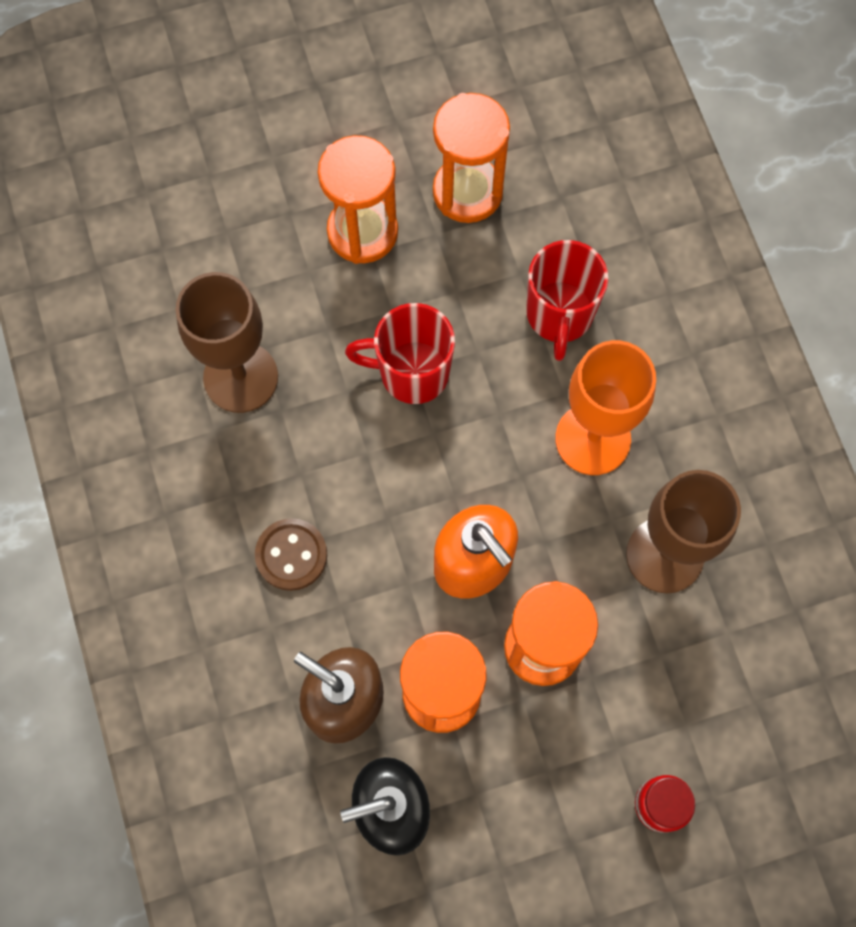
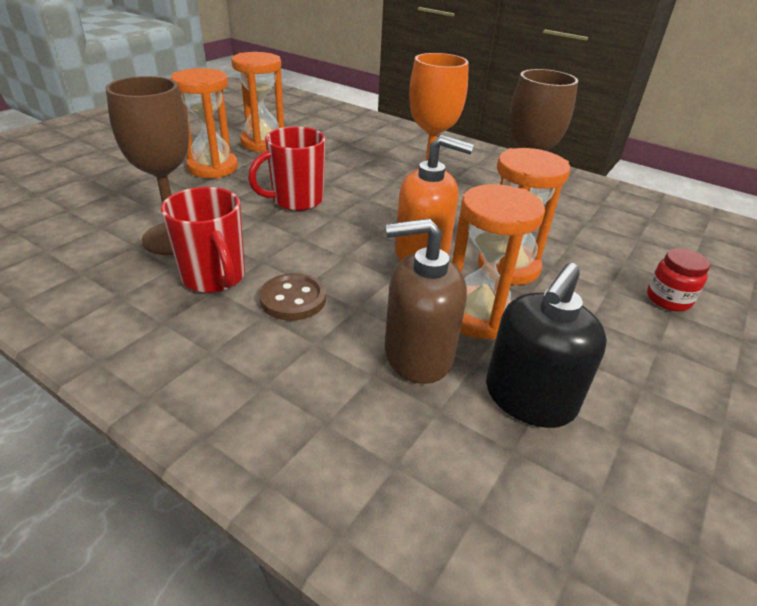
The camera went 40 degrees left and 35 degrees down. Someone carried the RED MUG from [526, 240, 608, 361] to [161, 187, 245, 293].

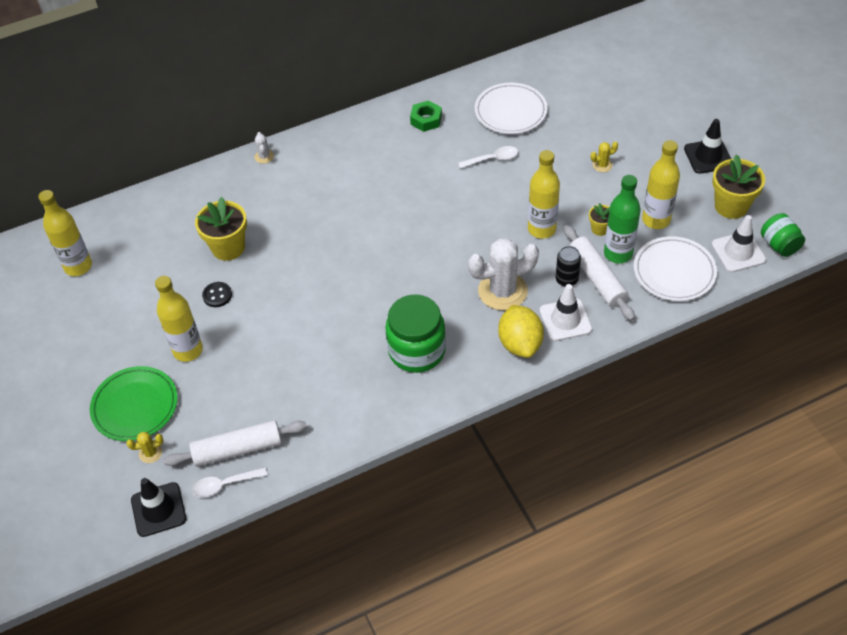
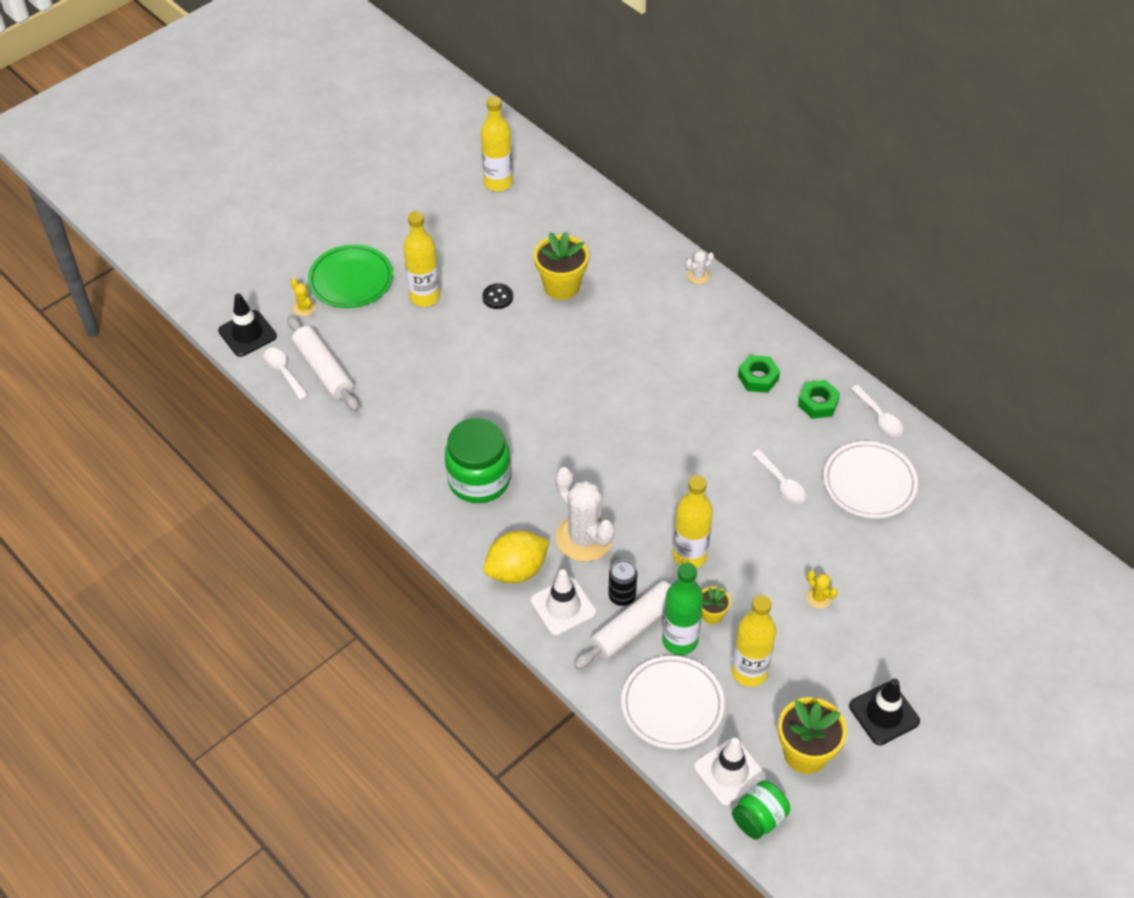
The camera went 70 degrees right and 0 degrees up. Someone put down the GREEN NUT at [738, 355, 780, 393]. Someone put down the WHITE SPOON at [851, 385, 903, 436].

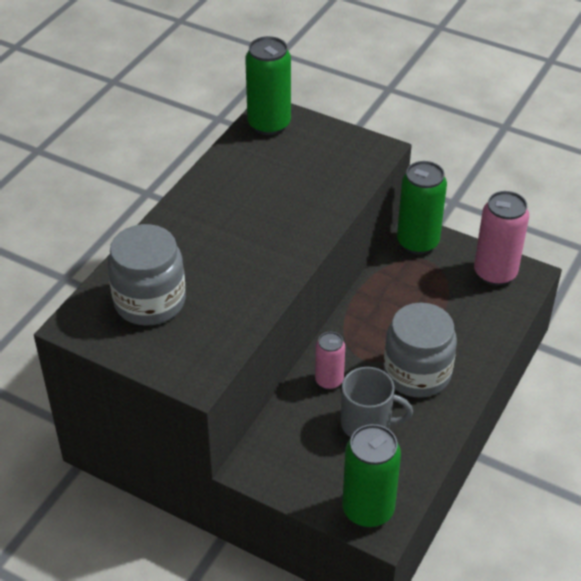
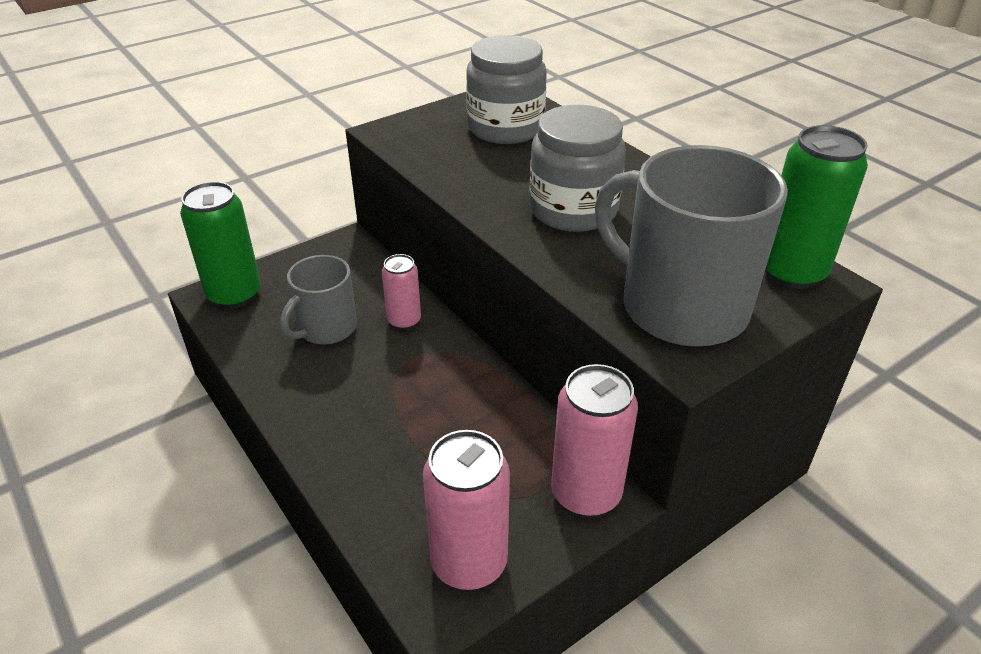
The camera went 115 degrees right and 5 degrees down. Someone repainted the GREEN CAN at [397, 161, 447, 254], which became the PINK CAN at [551, 364, 638, 517]. Someone carried the GREY JAR from [384, 303, 457, 398] to [529, 105, 626, 232]. Someone put down the GREY MUG at [595, 145, 788, 347].

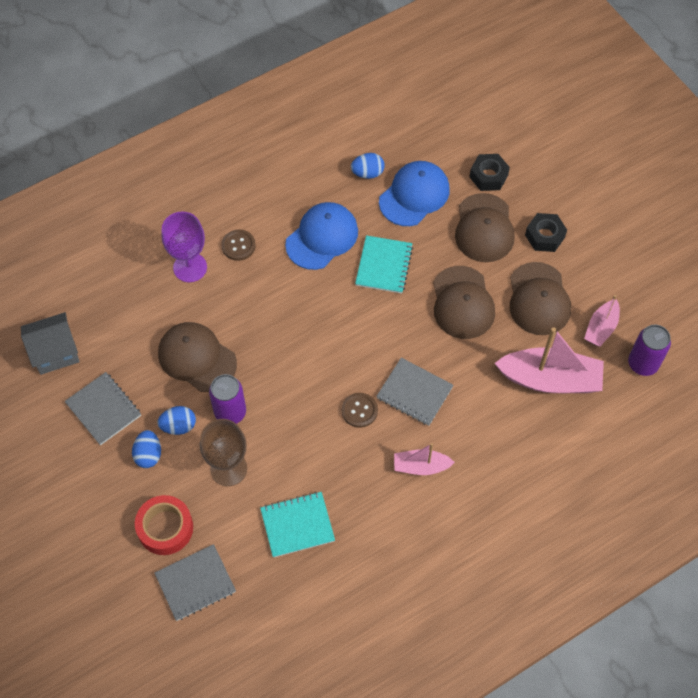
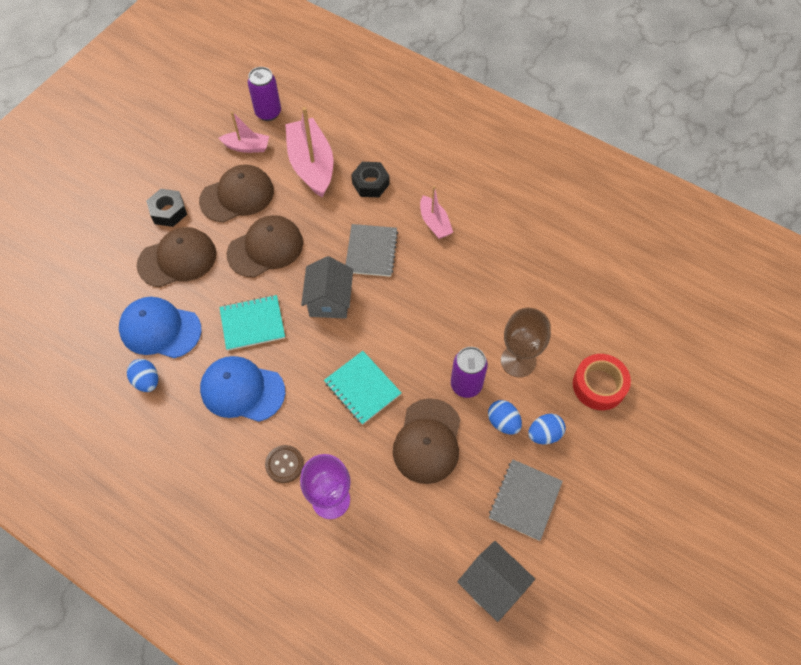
The camera went 115 degrees left and 0 degrees up. Someone carried the BLACK NUT from [469, 154, 510, 191] to [351, 162, 390, 197]. Someone took away the BROWN BUTTON at [342, 393, 378, 428]. Someone carried the TURQUOISE NOTEBOOK from [260, 492, 335, 558] to [324, 351, 402, 425]. Someone took away the GREY NOTEBOOK at [155, 544, 236, 621]. Someone put down the GREY HOUSE at [301, 256, 353, 319].

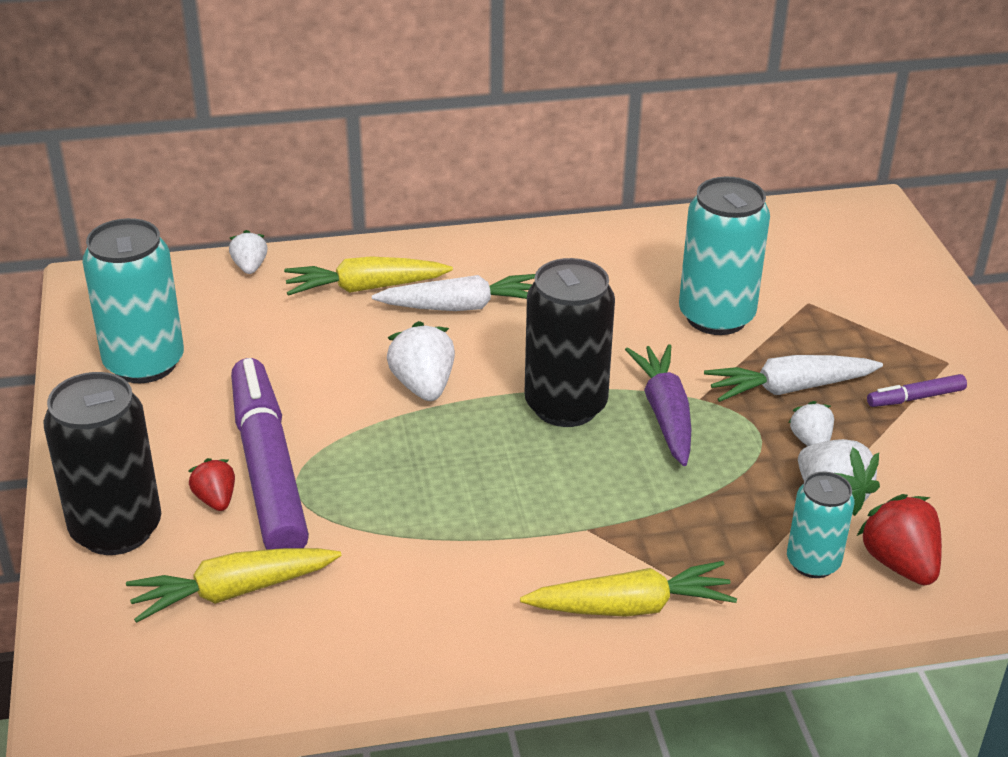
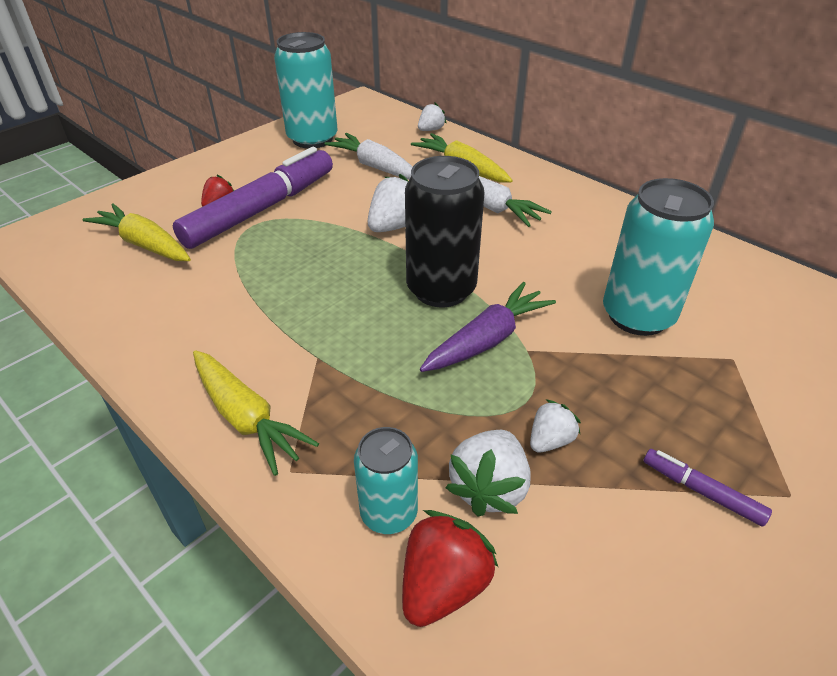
The camera went 55 degrees right and 5 degrees up. Someone carried the WHITE CARROT from [704, 355, 883, 402] to [324, 133, 413, 180]. Someone took away the BLACK CAN at [43, 372, 161, 555].

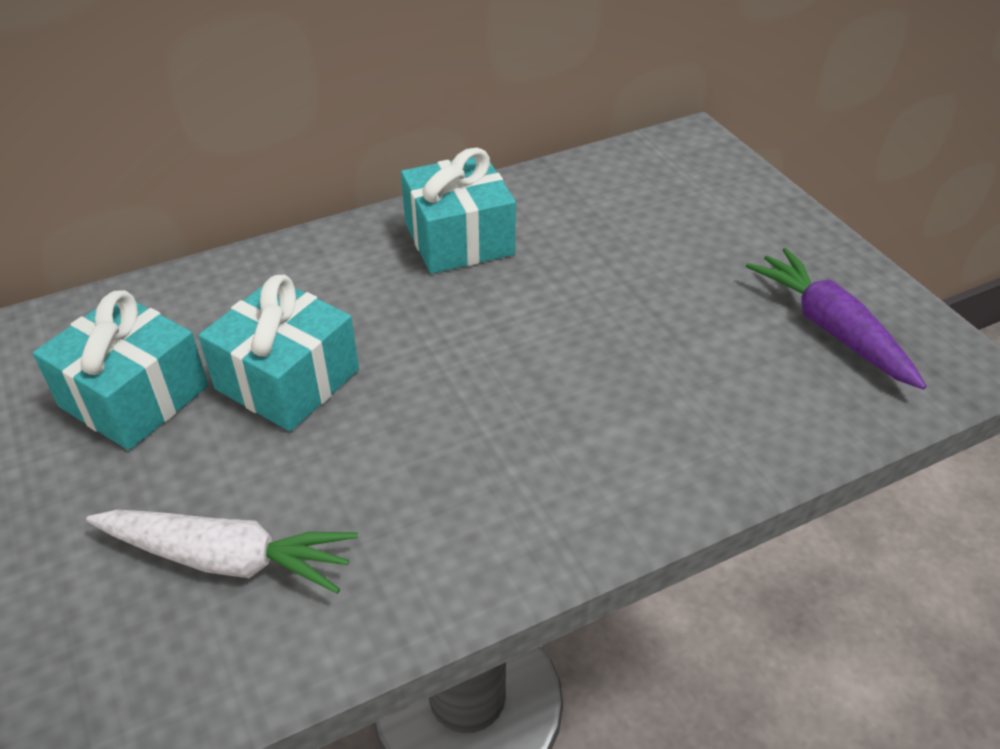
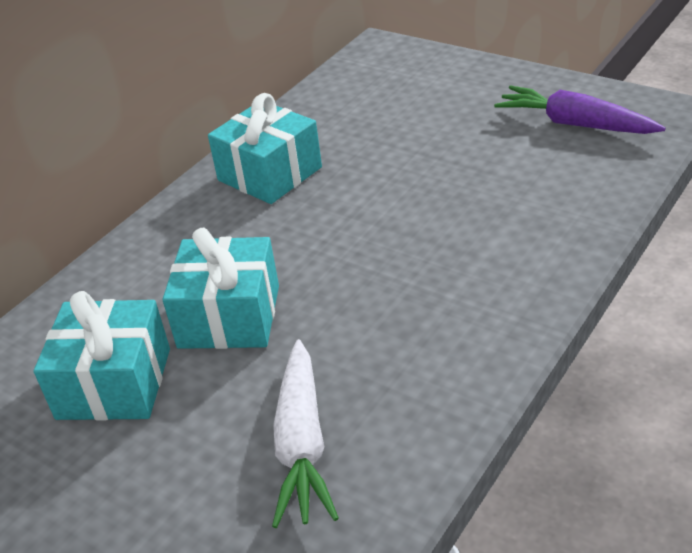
The camera went 25 degrees left and 5 degrees down. Someone rotated the WHITE CARROT at [86, 509, 358, 594] by 105 degrees clockwise.

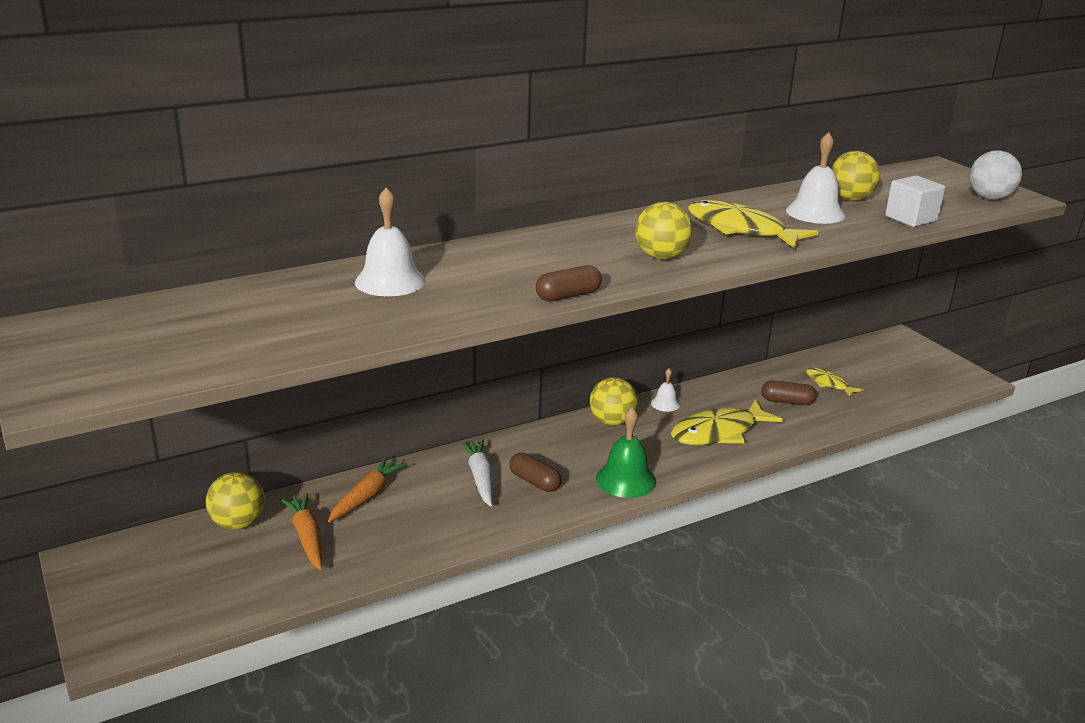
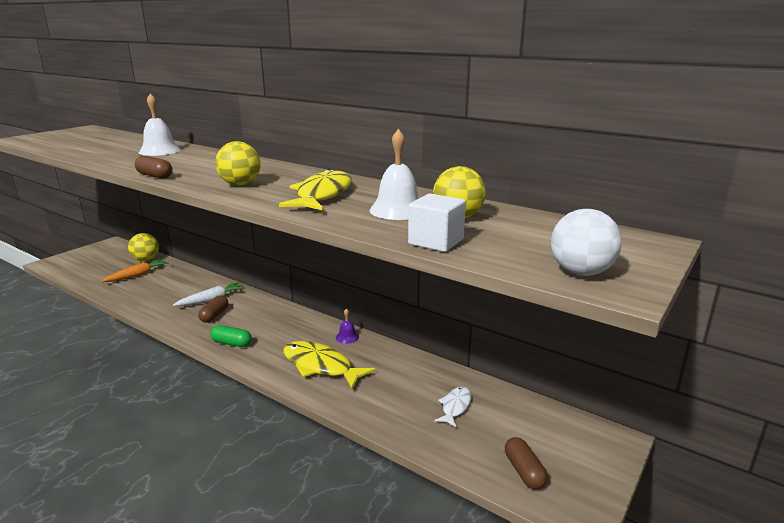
The camera went 65 degrees right and 5 degrees down. Someone repainted the YELLOW FISH at [806, 367, 863, 397], which became the WHITE FISH at [434, 387, 471, 428]. Someone repainted the WHITE BELL at [651, 368, 680, 412], which became the PURPLE BELL at [336, 308, 359, 344]. Someone took away the YELLOW BALL at [590, 377, 638, 426]. Someone carried the BROWN CAPSULE from [761, 381, 816, 405] to [505, 437, 548, 489]. Someone swapped the GREEN BELL at [596, 407, 656, 498] for the GREEN CAPSULE at [210, 325, 252, 347]. Someone took away the ORANGE CARROT at [328, 456, 408, 522].

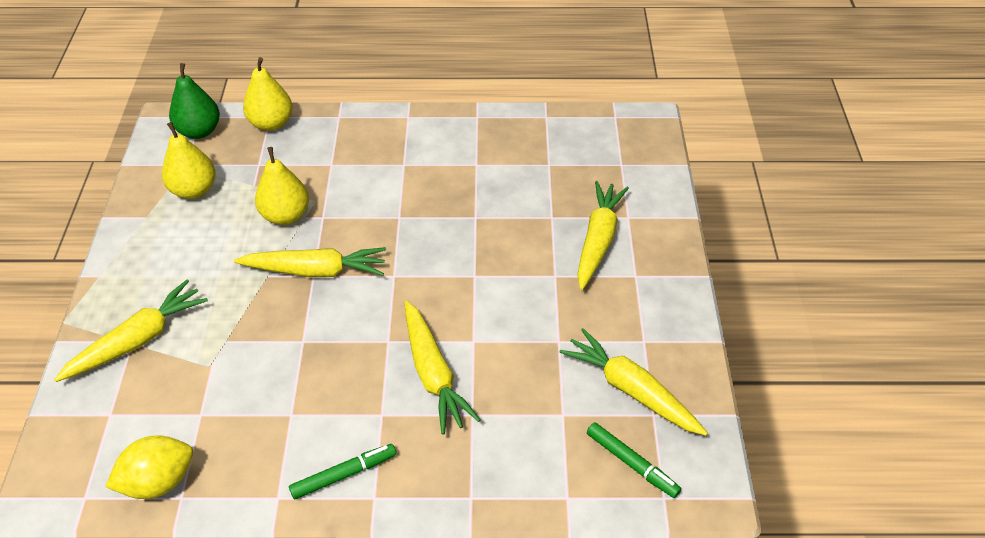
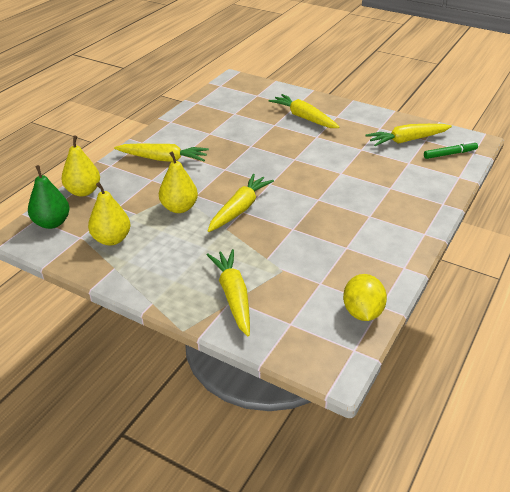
The camera went 60 degrees left and 10 degrees down. Someone carried the YELLOW CARROT from [405, 301, 481, 435] to [114, 143, 209, 162]. Someone took away the GREEN MARKER at [289, 444, 396, 499].

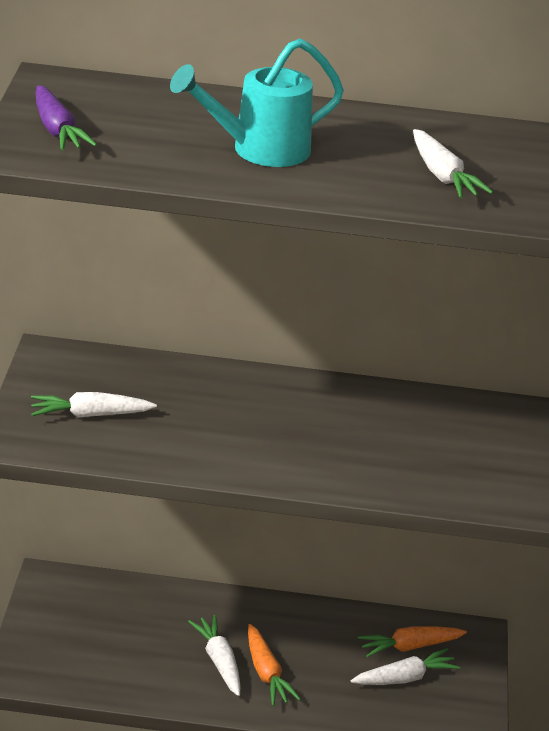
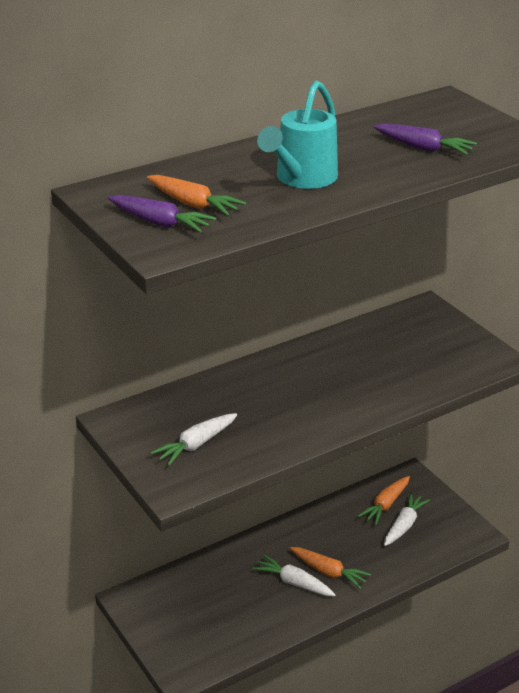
The camera went 35 degrees left and 0 degrees up. Someone repainted the WHITE CARROT at [413, 129, 493, 198], which became the PURPLE CARROT at [374, 124, 477, 155]. Someone put down the ORANGE CARROT at [147, 175, 246, 216].

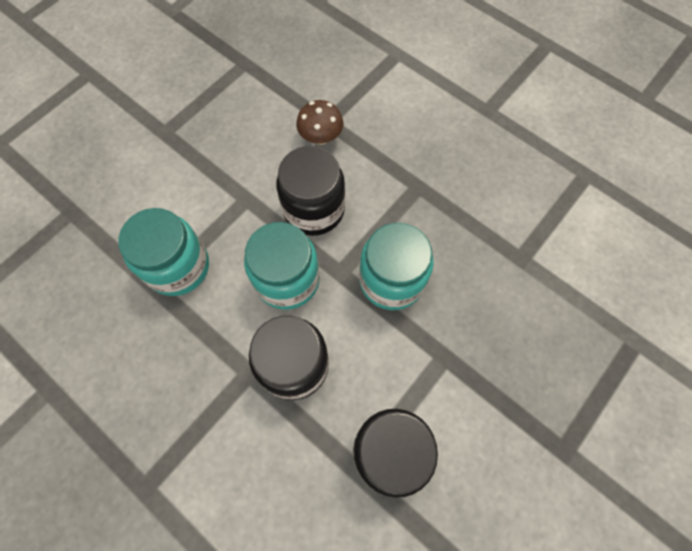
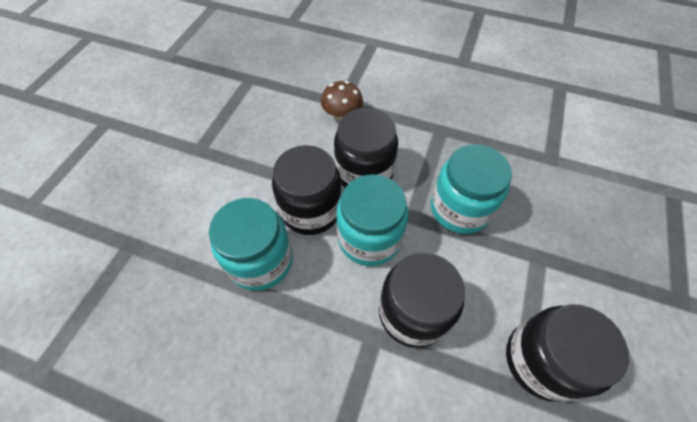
The camera went 20 degrees left and 10 degrees down. Someone put down the BLACK JAR at [272, 145, 342, 235].

